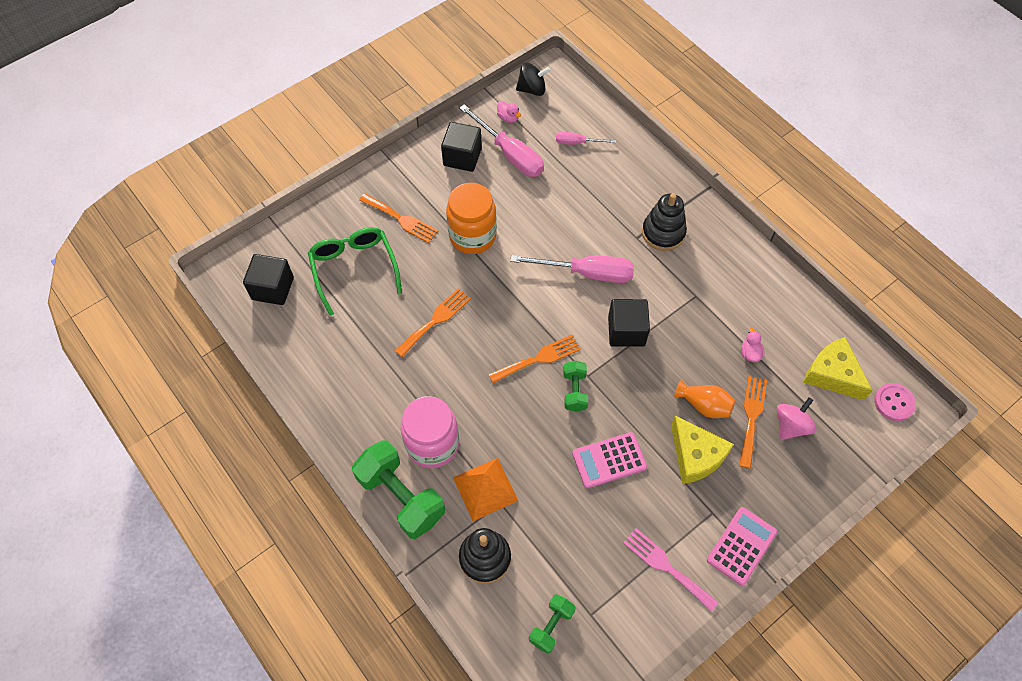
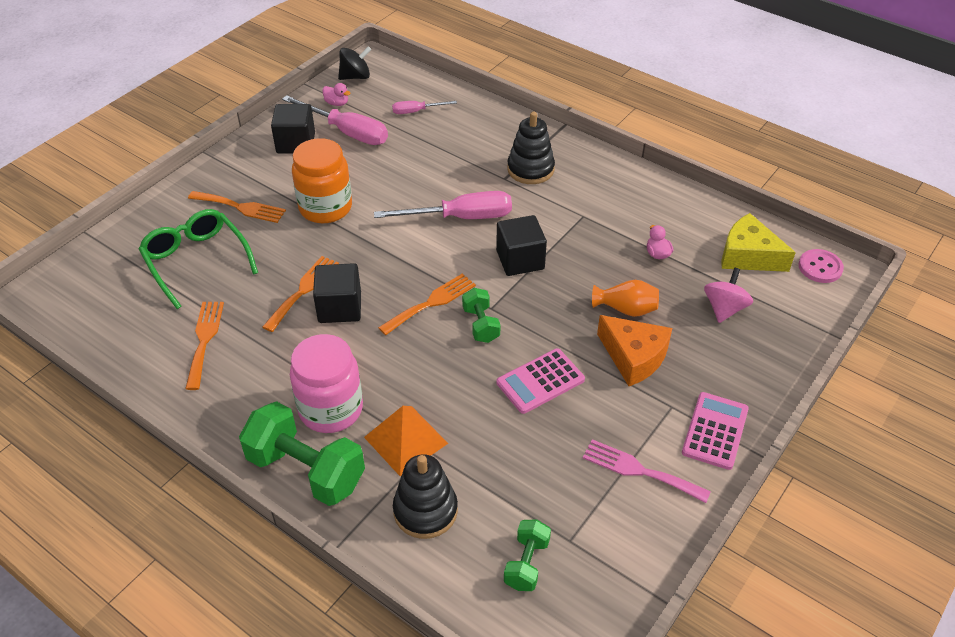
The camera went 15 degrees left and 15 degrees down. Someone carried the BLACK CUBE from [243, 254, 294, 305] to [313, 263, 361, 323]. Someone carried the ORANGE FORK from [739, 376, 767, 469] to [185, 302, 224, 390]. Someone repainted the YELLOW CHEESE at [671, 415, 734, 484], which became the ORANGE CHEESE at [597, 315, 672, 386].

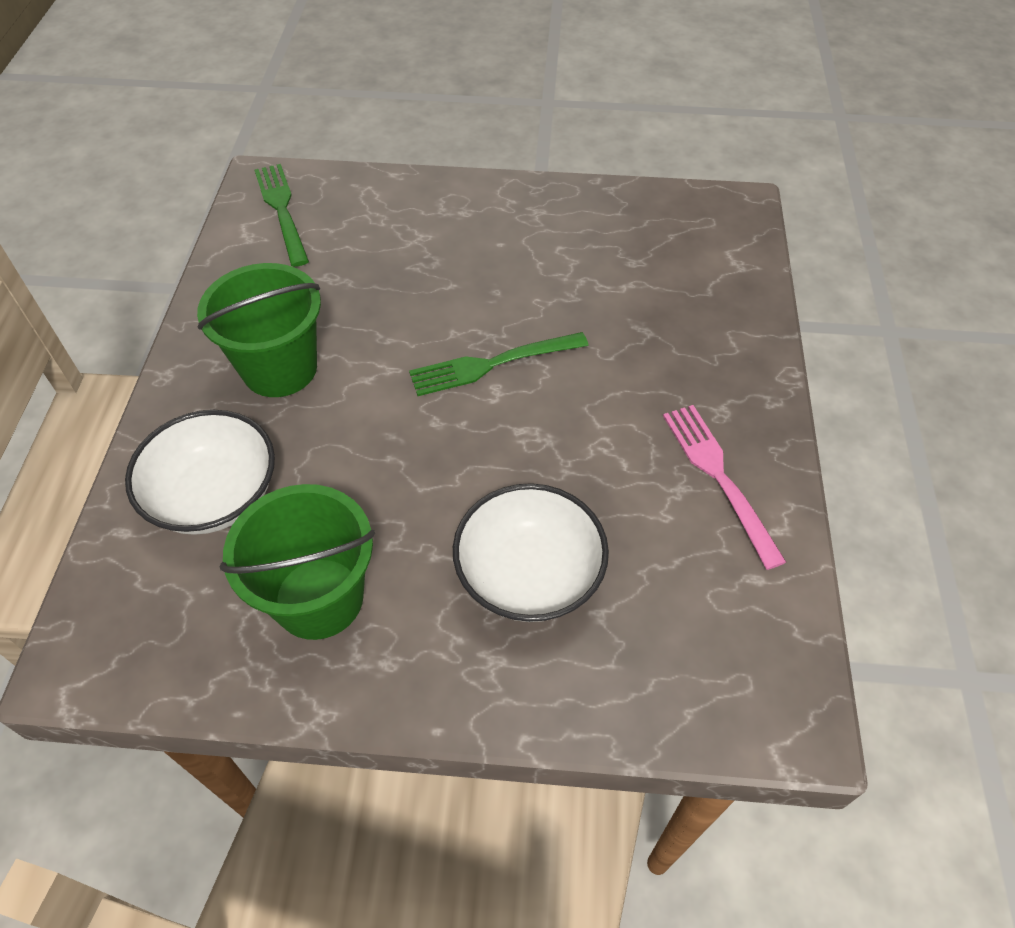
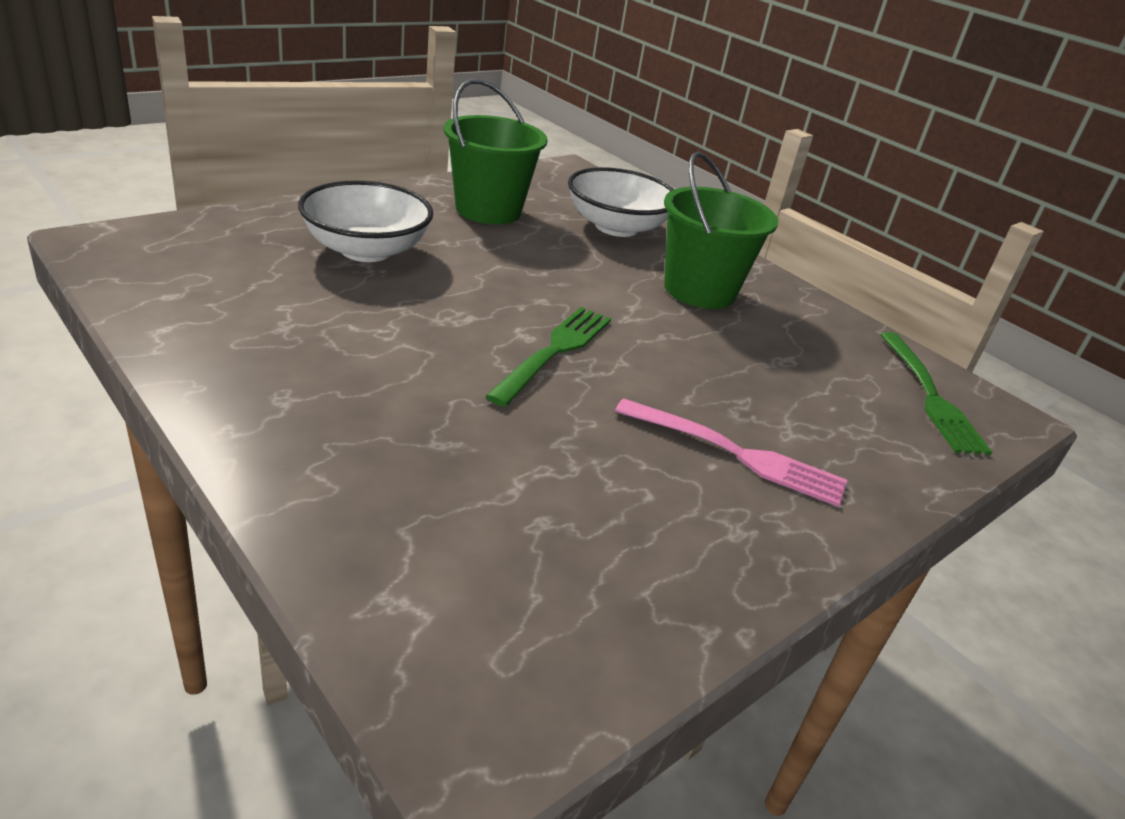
The camera went 130 degrees right and 20 degrees down. Someone rotated the GREEN FORK at [255, 164, 309, 267] by 60 degrees clockwise. Someone carried the PINK FORK from [663, 405, 786, 570] to [615, 398, 847, 507].

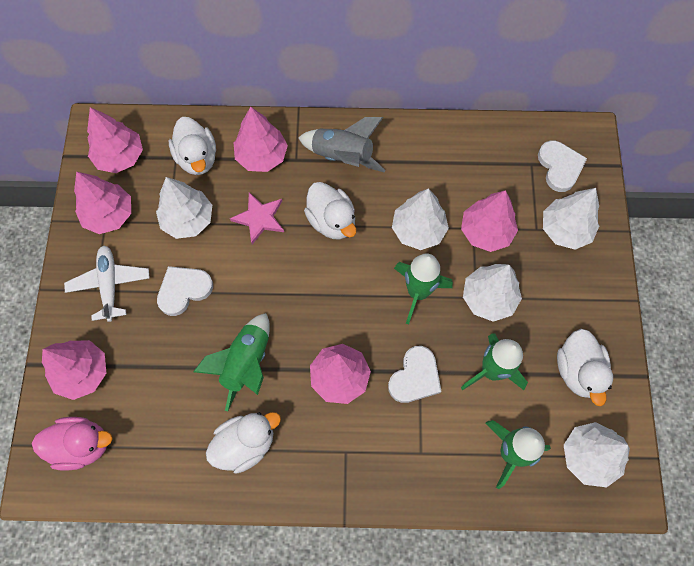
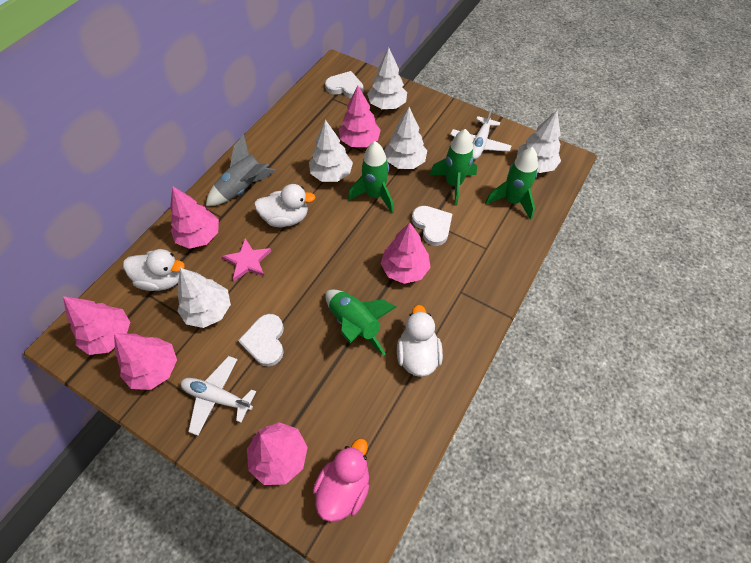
The camera went 60 degrees left and 10 degrees down. Someone swapped the WHITE DUCK at [557, 329, 613, 406] for the WHITE PLANE at [450, 108, 512, 160].

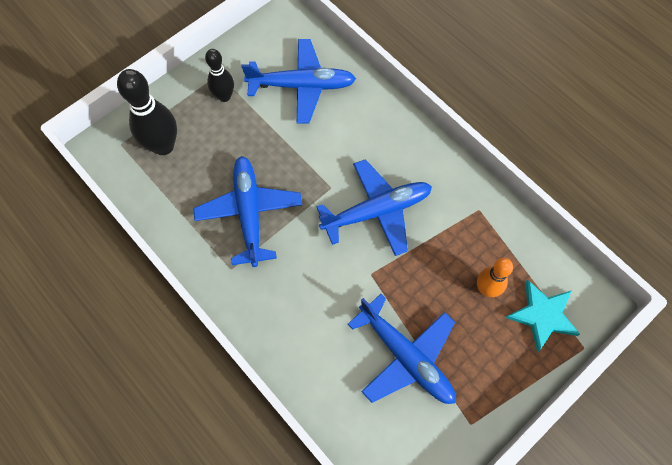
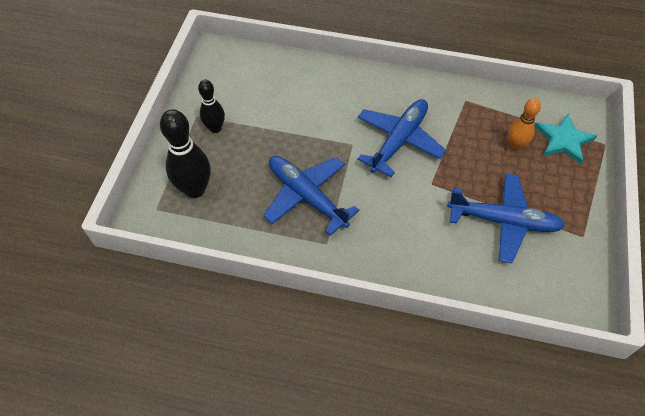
The camera went 35 degrees left and 10 degrees down. Someone took away the BLUE PLANE at [241, 39, 356, 123].

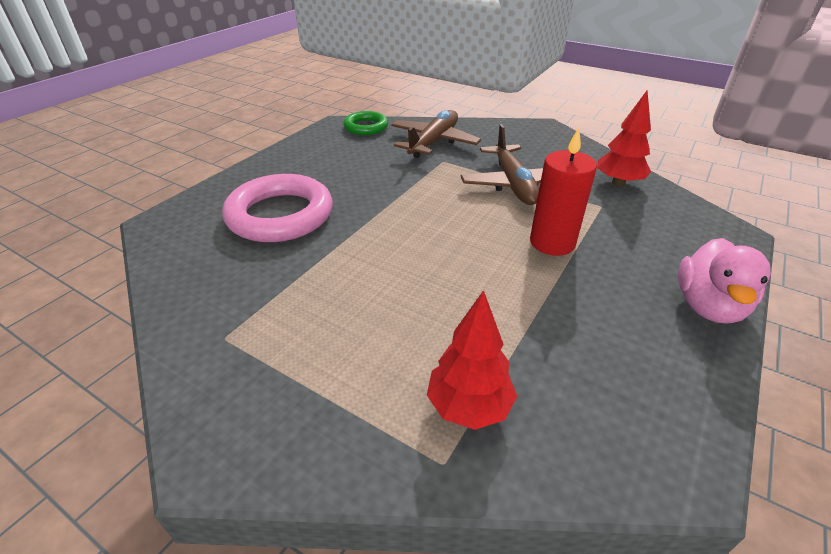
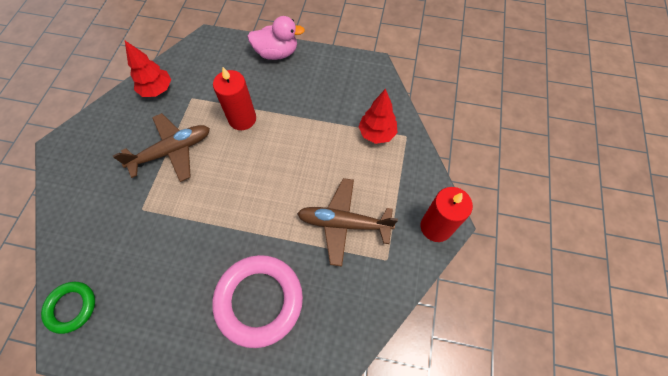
The camera went 110 degrees left and 25 degrees up. Someone carried the BROWN PLANE from [391, 110, 481, 158] to [297, 178, 398, 267]. Someone put down the RED CANDLE at [421, 187, 473, 242].

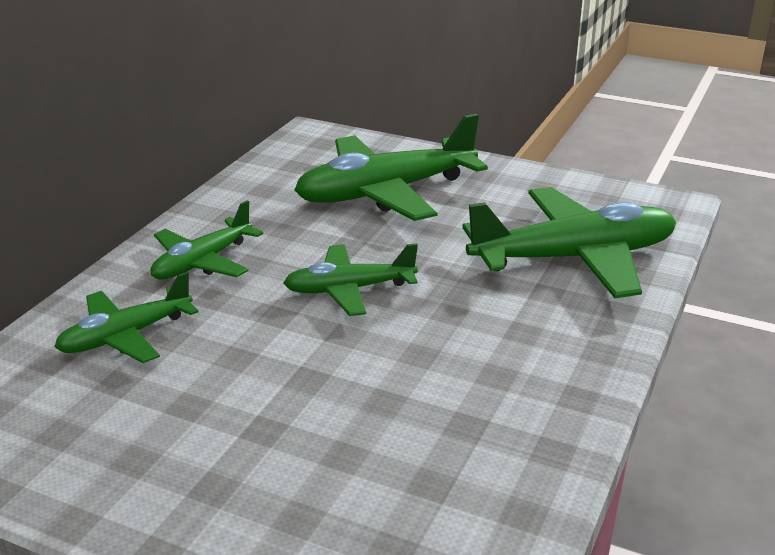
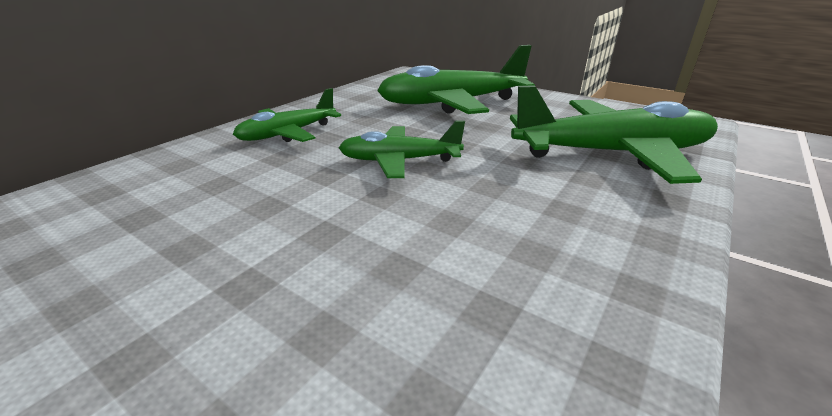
The camera went 10 degrees right and 0 degrees up. Someone took away the GREEN PLANE at [54, 272, 199, 363].

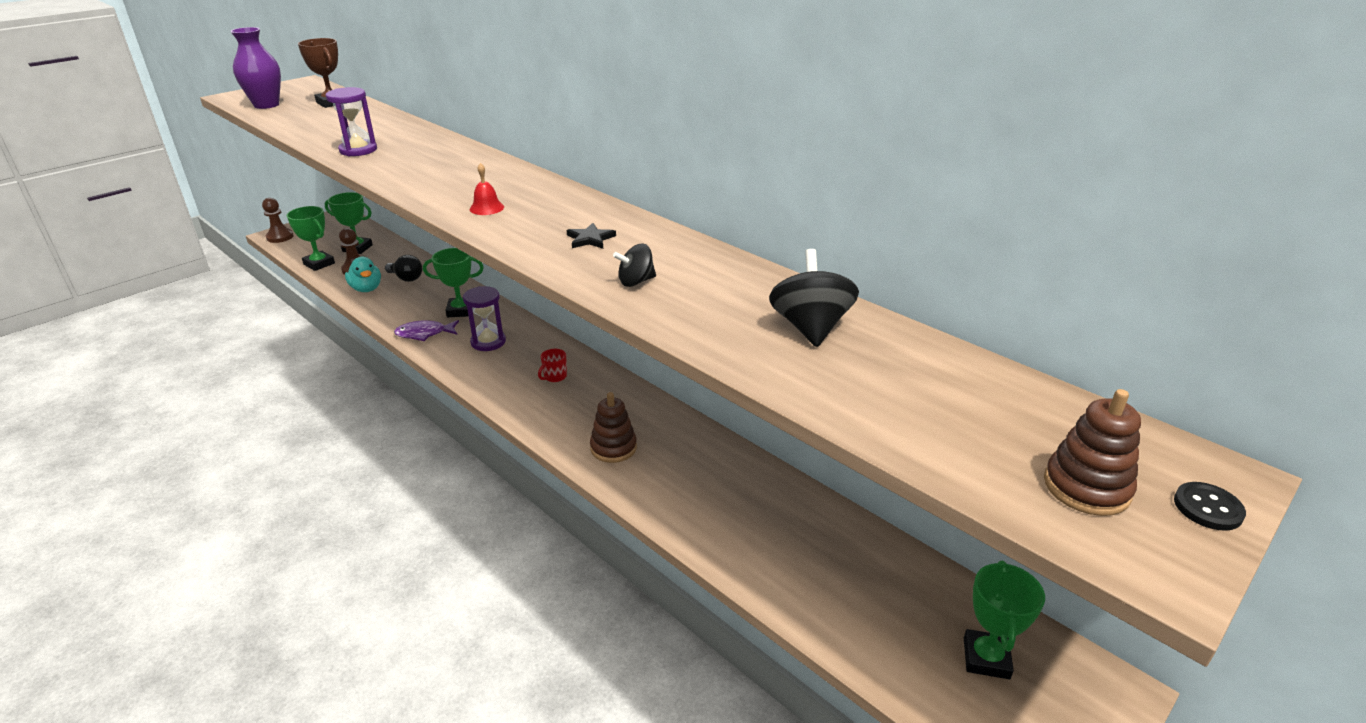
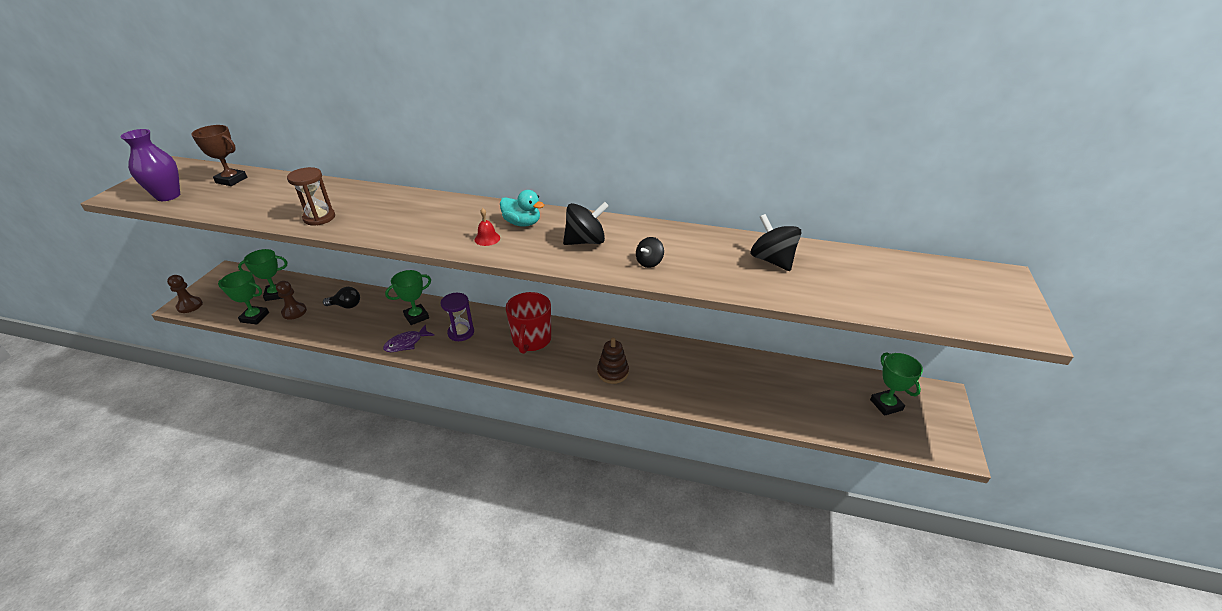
The camera went 30 degrees left and 5 degrees up. Someone repainted the PURPLE HOURGLASS at [326, 87, 377, 156], which became the BROWN HOURGLASS at [287, 167, 335, 225]. Someone swapped the BLACK STAR at [567, 223, 616, 249] for the BLACK SPINNING TOP at [563, 202, 609, 245]. Someone carried the TURQUOISE DUCK from [345, 257, 381, 292] to [500, 190, 544, 227]. Someone scaled the RED MUG at [538, 349, 567, 382] by 2.38. Someone took away the BROWN STACKING TOY at [1044, 389, 1141, 516]. Someone took away the BLACK BUTTON at [1174, 482, 1246, 531].

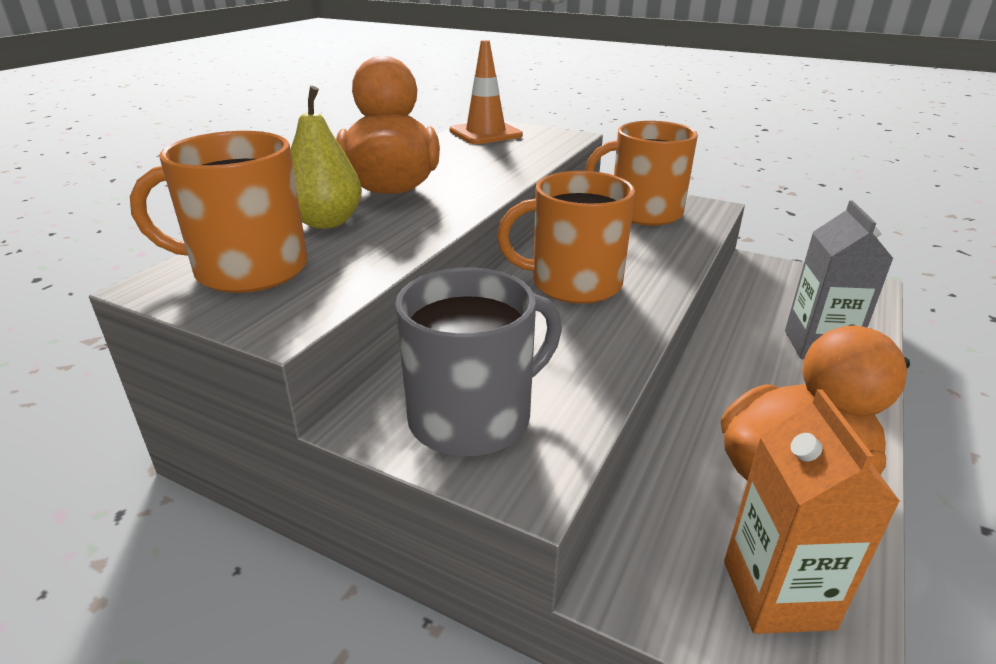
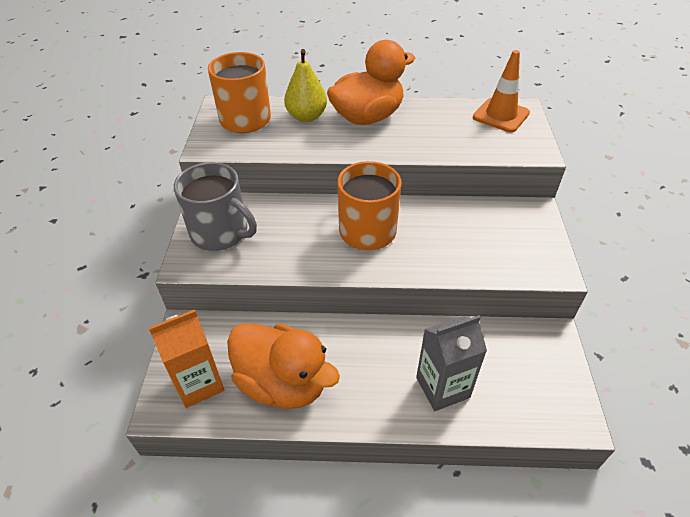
The camera went 65 degrees right and 15 degrees up. Someone took away the ORANGE MUG at [585, 121, 698, 226].

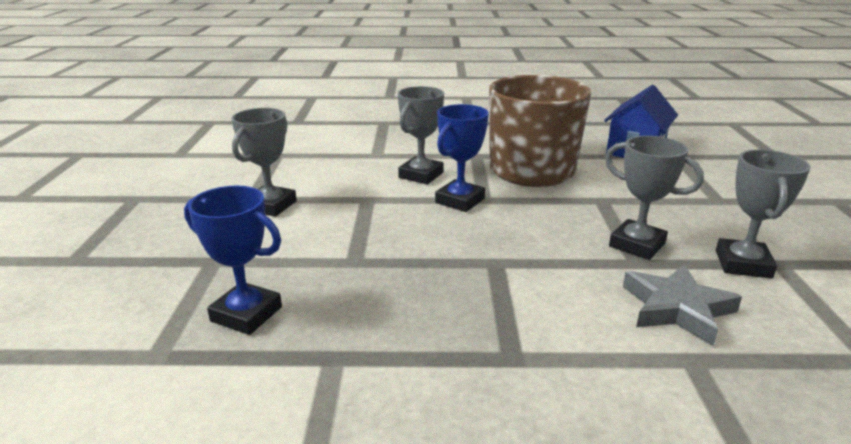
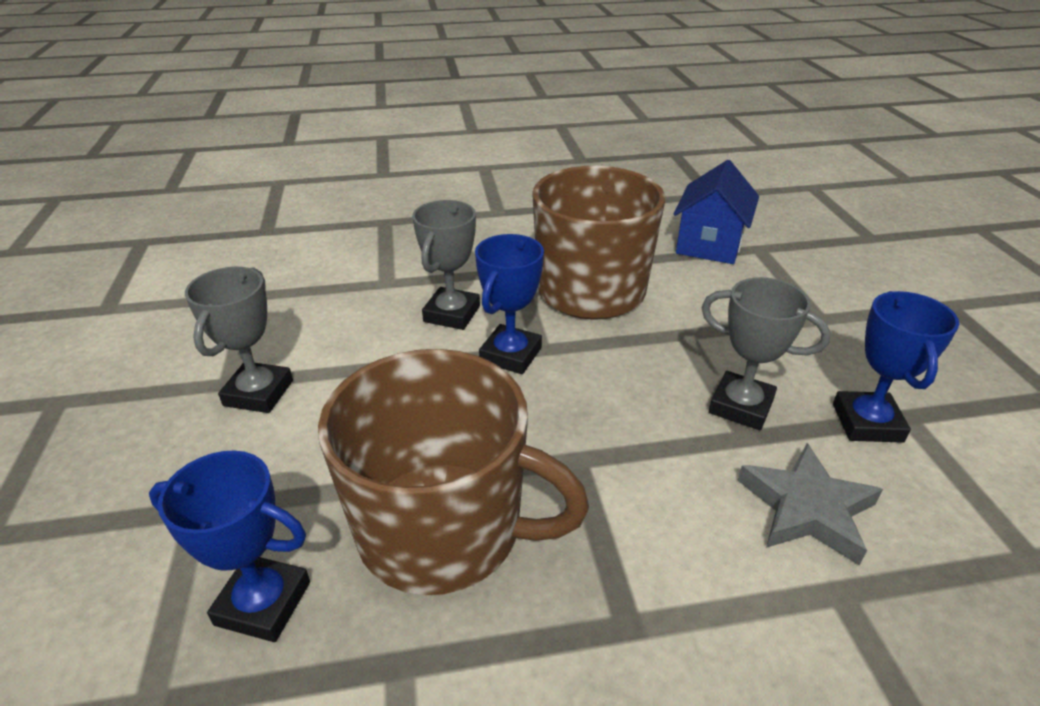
The camera went 10 degrees left and 10 degrees up. Someone repainted the GREY TROPHY at [716, 149, 811, 279], which became the BLUE TROPHY at [833, 291, 959, 443]. Someone put down the BROWN MUG at [318, 349, 589, 595].

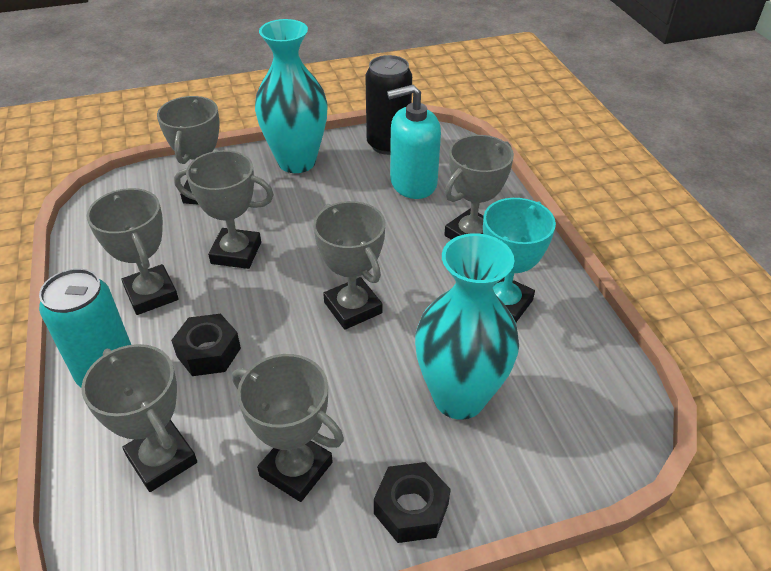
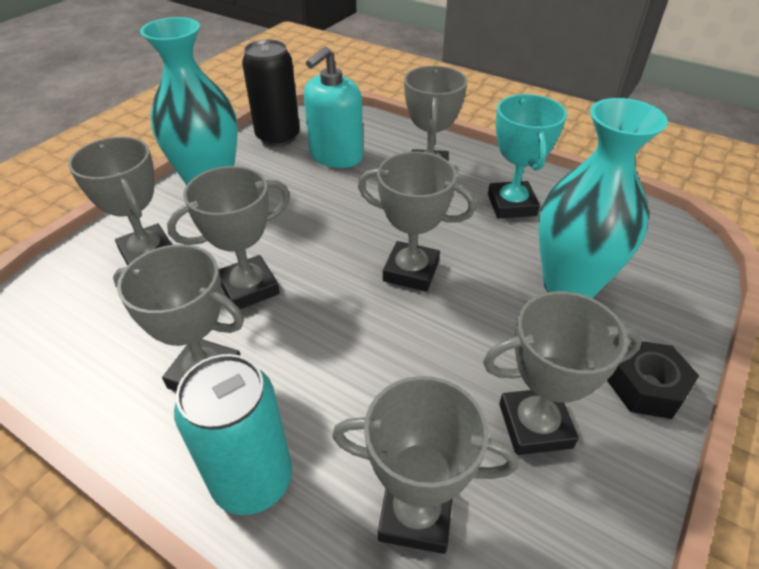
The camera went 40 degrees left and 0 degrees up. Someone took away the BLACK NUT at [171, 314, 241, 376].

